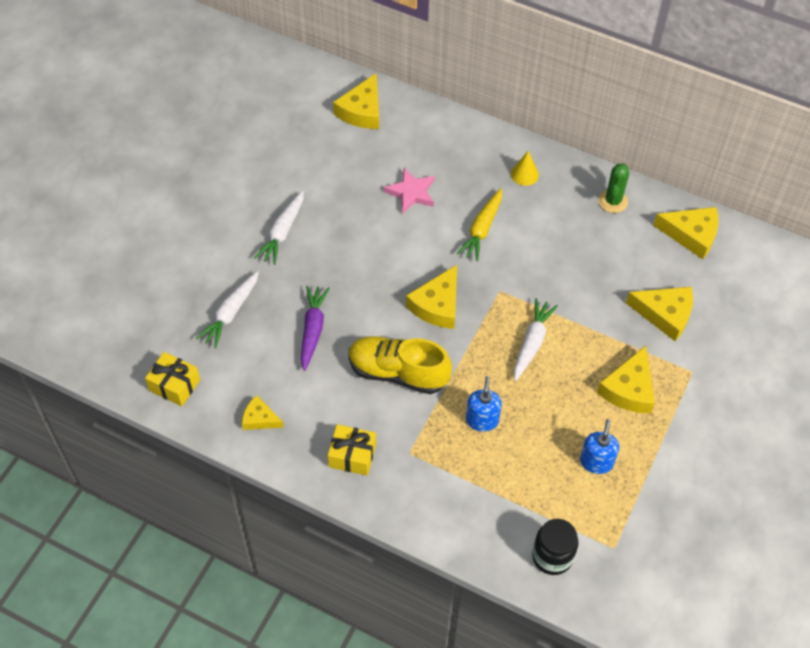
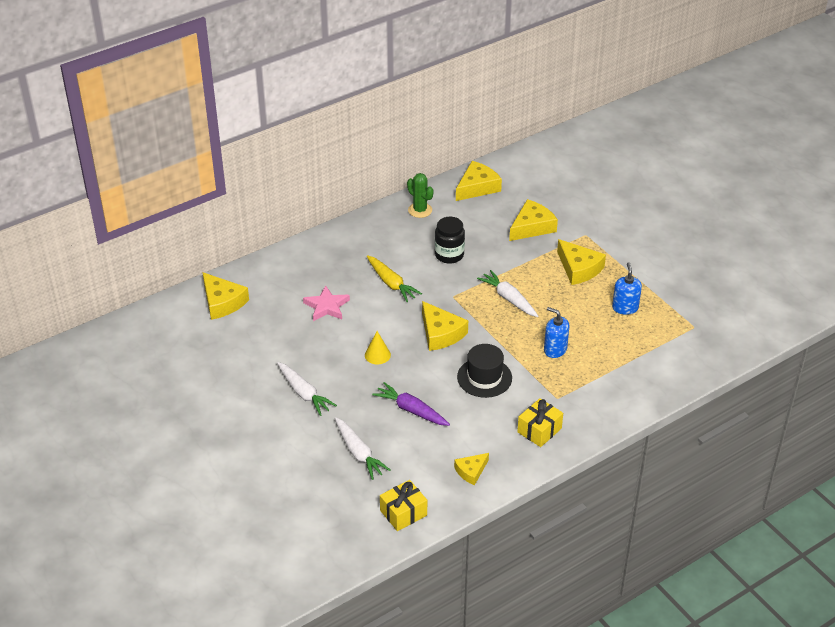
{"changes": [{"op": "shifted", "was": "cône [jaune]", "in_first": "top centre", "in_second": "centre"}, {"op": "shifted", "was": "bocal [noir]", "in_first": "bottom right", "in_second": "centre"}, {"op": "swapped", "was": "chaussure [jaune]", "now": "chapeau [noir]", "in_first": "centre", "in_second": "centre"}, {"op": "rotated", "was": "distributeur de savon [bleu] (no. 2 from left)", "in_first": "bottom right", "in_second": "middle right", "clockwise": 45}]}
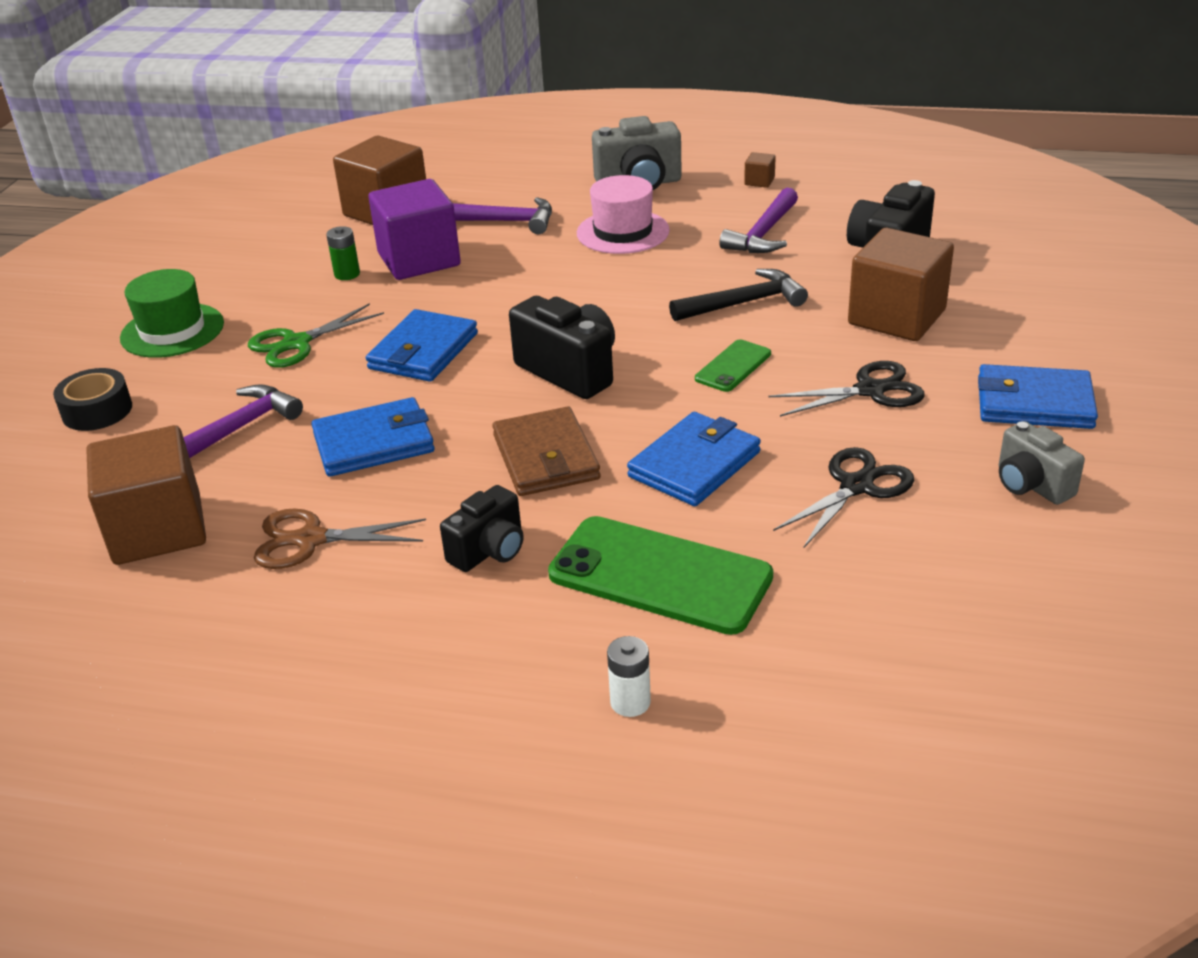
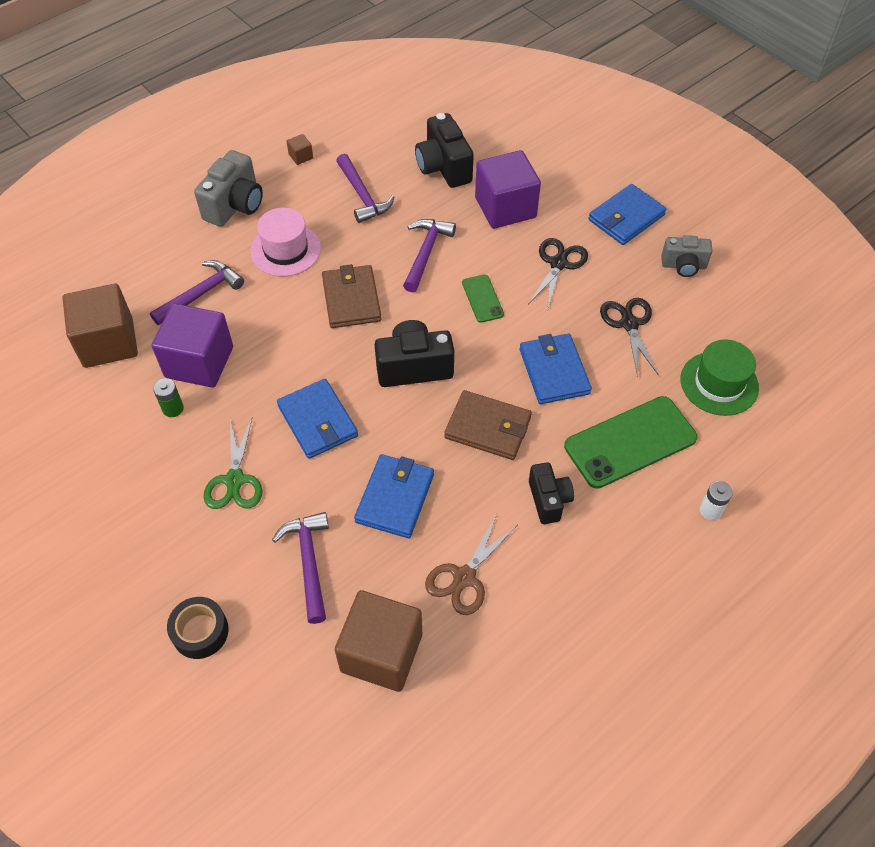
{"changes": [{"op": "new", "now": "portefeuille [marron] (no. 1 from left)", "in_second": "centre"}, {"op": "shifted", "was": "chapeau [vert]", "in_first": "top left", "in_second": "middle right"}, {"op": "repainted", "was": "marteau [noir]", "now": "marteau [violet] (no. 4 from left)", "in_first": "top centre", "in_second": "top centre"}, {"op": "repainted", "was": "cube [marron] (no. 4 from left)", "now": "cube [violet] (no. 2 from left)", "in_first": "top right", "in_second": "top centre"}]}
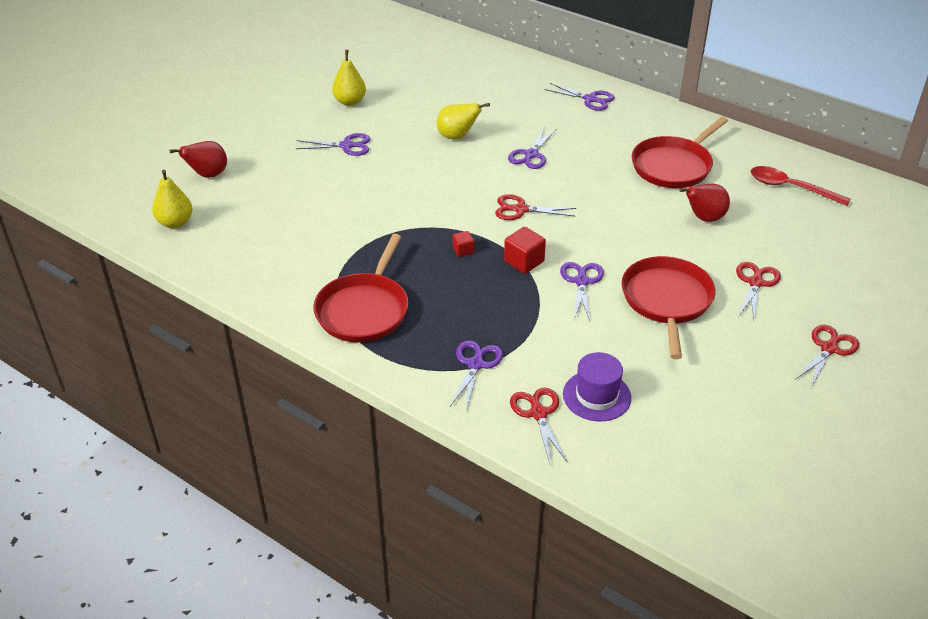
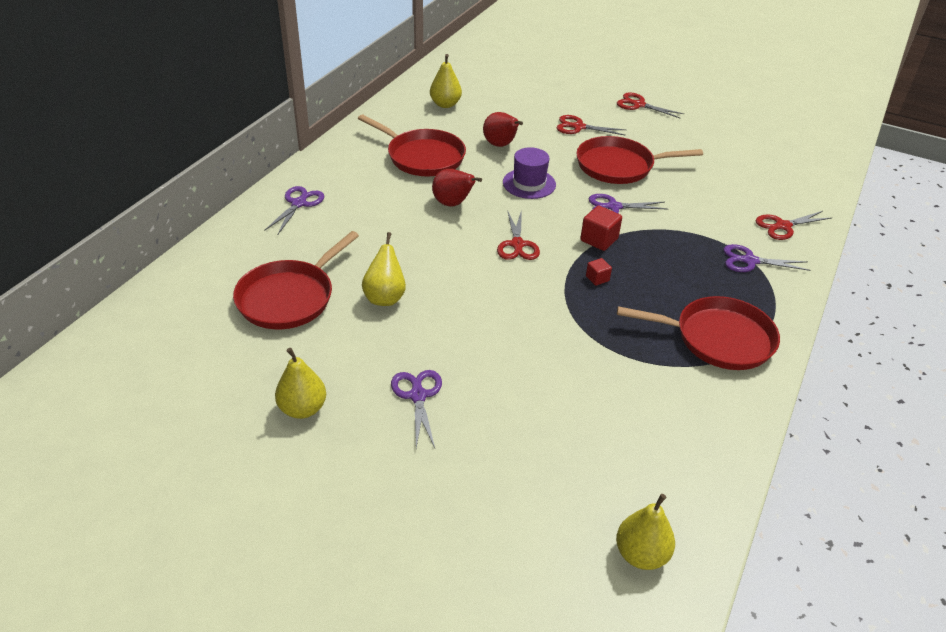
{"changes": [{"op": "gone", "was": "ciseaux [violet] (no. 3 from left)", "in_first": "top centre"}, {"op": "new", "now": "poêle [rouge] (no. 1 from left)", "in_second": "middle left"}, {"op": "shifted", "was": "poire [rouge] (no. 1 from left)", "in_first": "top left", "in_second": "top centre"}, {"op": "shifted", "was": "chapeau [violet]", "in_first": "centre", "in_second": "top centre"}, {"op": "swapped", "was": "cuillère [rouge]", "now": "poire [jaune] (no. 3 from left)", "in_first": "top right", "in_second": "top centre"}]}
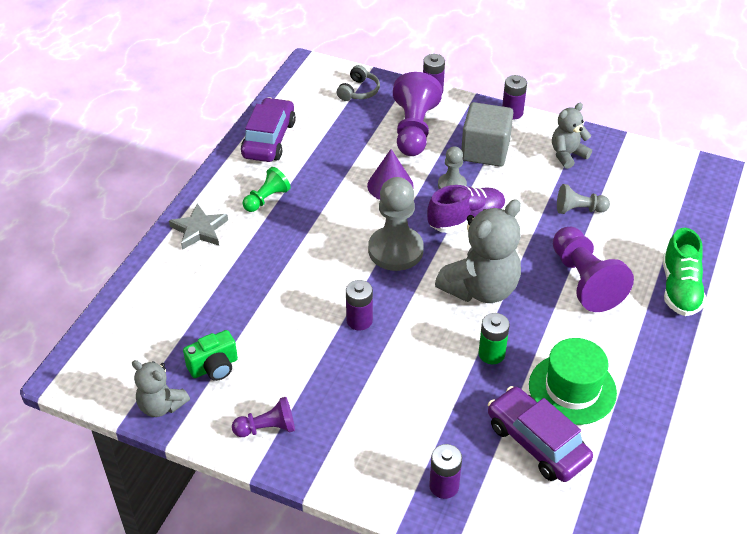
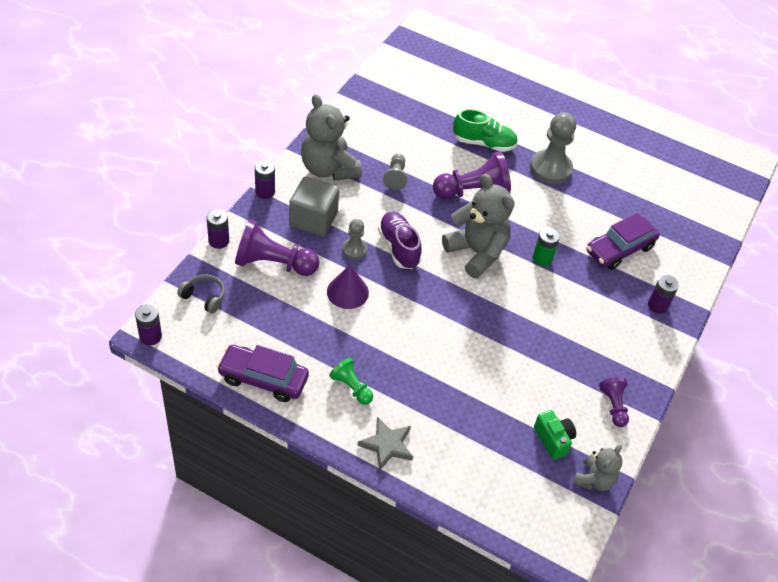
{"changes": [{"op": "gone", "was": "chapeau [vert]", "in_first": "bottom right"}, {"op": "shifted", "was": "pile [violet] (no. 1 from left)", "in_first": "centre", "in_second": "middle left"}, {"op": "shifted", "was": "pion [gris] (no. 1 from left in the first image)", "now": "pion [gris] (no. 3 from left)", "in_first": "centre", "in_second": "top right"}, {"op": "scaled", "was": "ours en peluche [gris] (no. 3 from left in the first image)", "in_first": "top right", "in_second": "top centre", "ratio": 1.78}]}
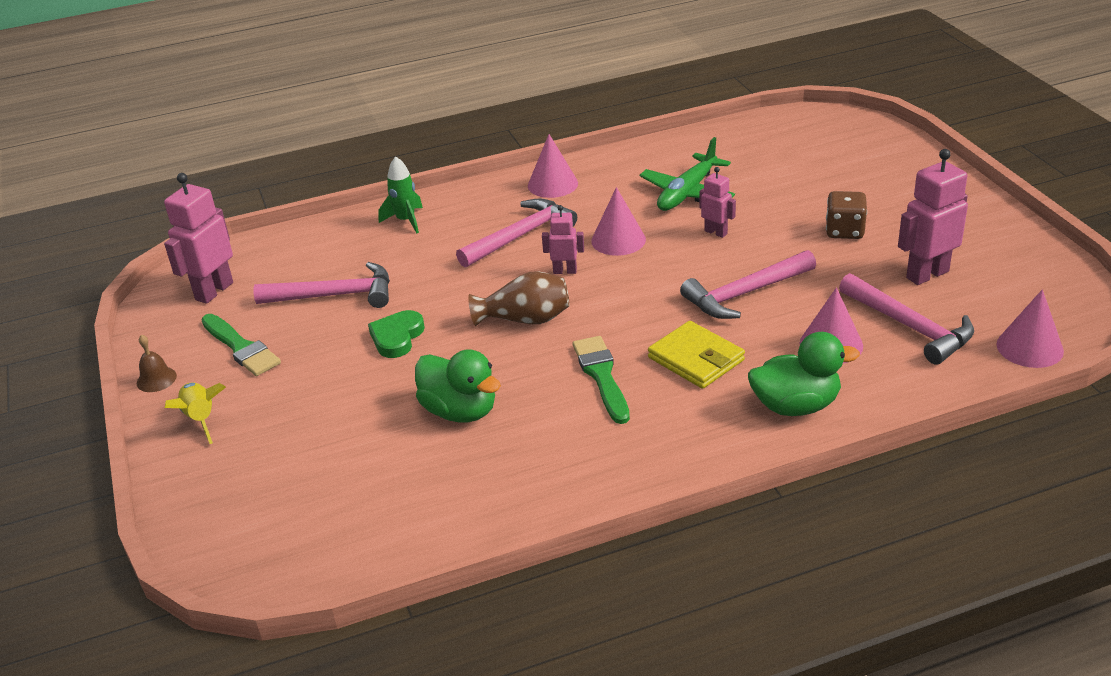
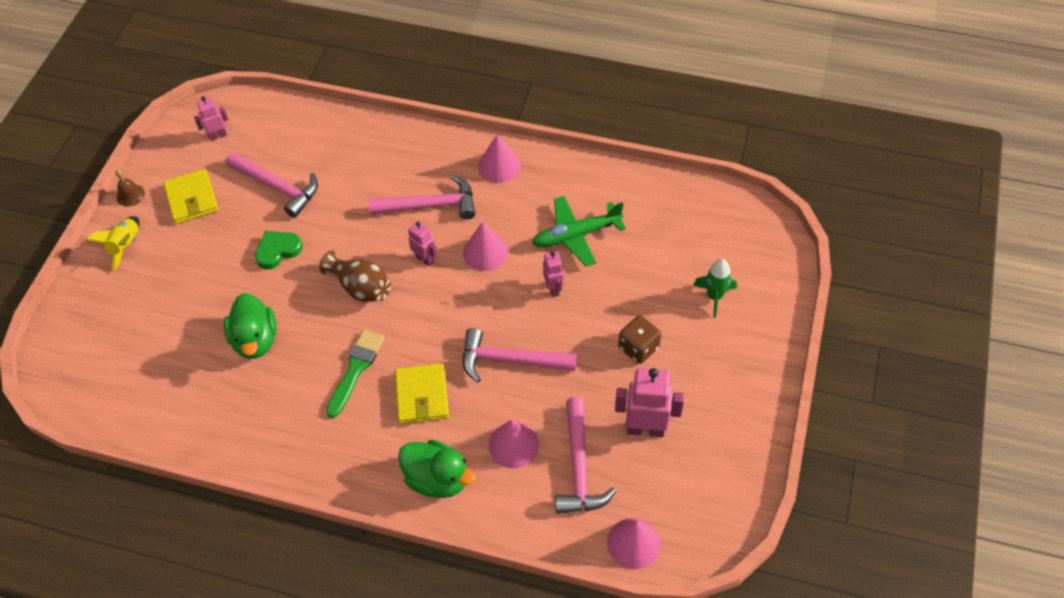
{"changes": [{"op": "shifted", "was": "fusée [vert]", "in_first": "top centre", "in_second": "middle right"}, {"op": "swapped", "was": "pinceau [vert] (no. 1 from left)", "now": "portefeuille [jaune] (no. 1 from left)", "in_first": "middle left", "in_second": "top left"}, {"op": "scaled", "was": "robot [rose] (no. 1 from left)", "in_first": "middle left", "in_second": "top left", "ratio": 0.56}]}
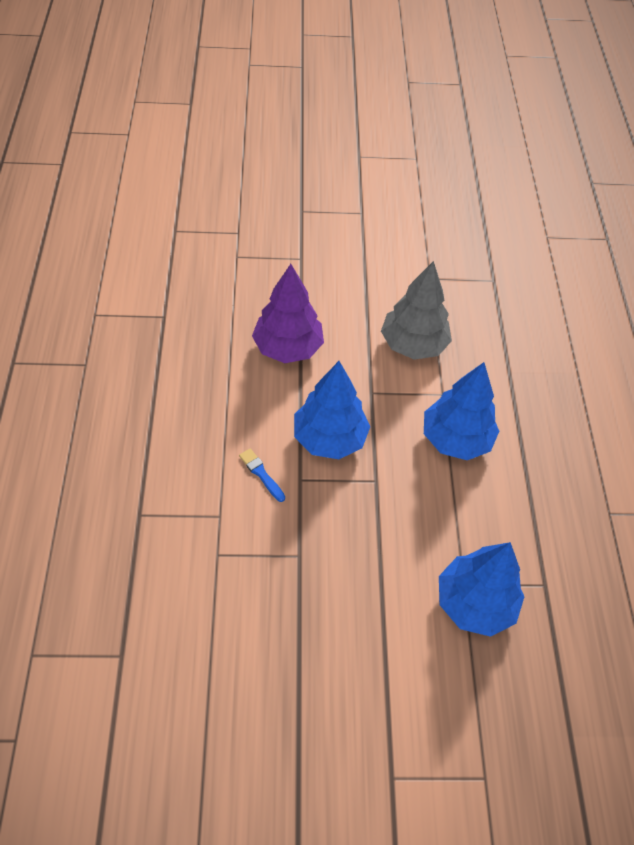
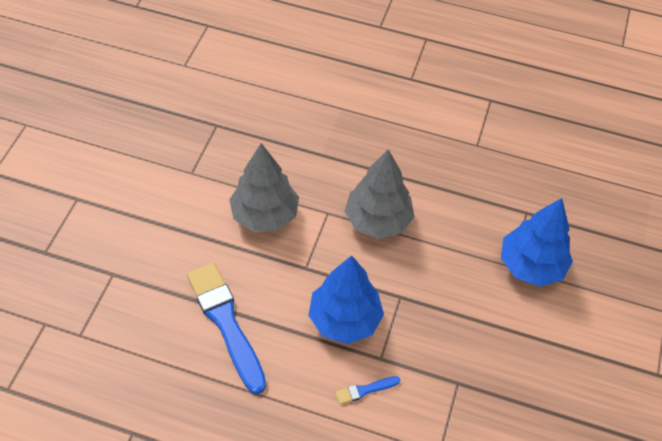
{"changes": [{"op": "swapped", "was": "arbre [violet]", "now": "pinceau [bleu] (no. 1 from left)", "in_first": "centre", "in_second": "bottom centre"}, {"op": "repainted", "was": "arbre [bleu] (no. 2 from left)", "now": "arbre [gris] (no. 2 from left)", "in_first": "middle right", "in_second": "centre"}]}
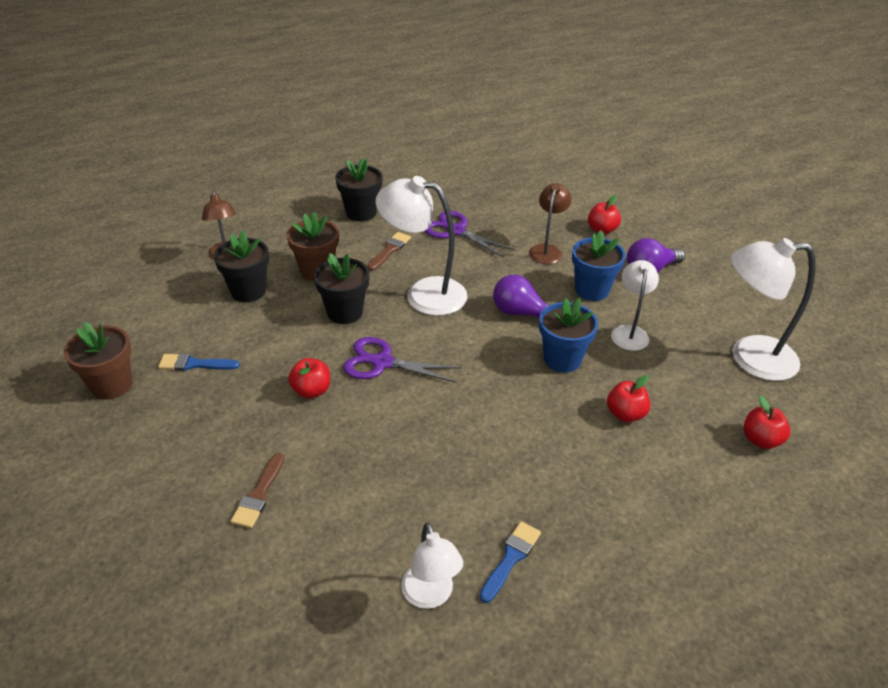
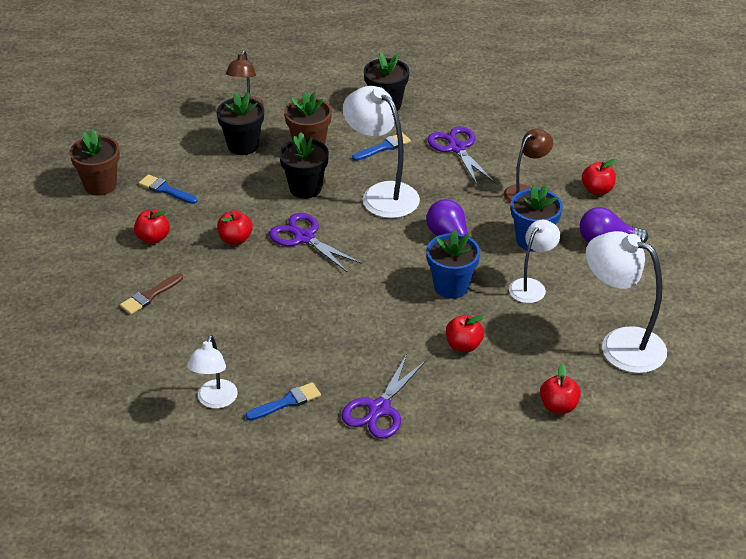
{"changes": [{"op": "new", "now": "pomme [rouge] (no. 1 from left)", "in_second": "middle left"}, {"op": "new", "now": "ciseaux [violet] (no. 2 from left)", "in_second": "bottom centre"}, {"op": "repainted", "was": "pinceau [marron] (no. 2 from left)", "now": "pinceau [bleu] (no. 3 from left)", "in_first": "centre", "in_second": "top centre"}]}
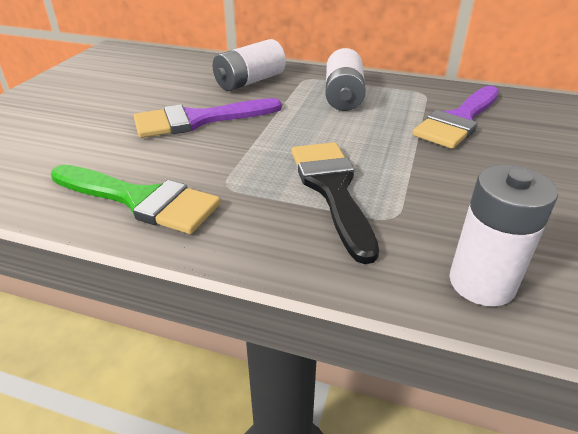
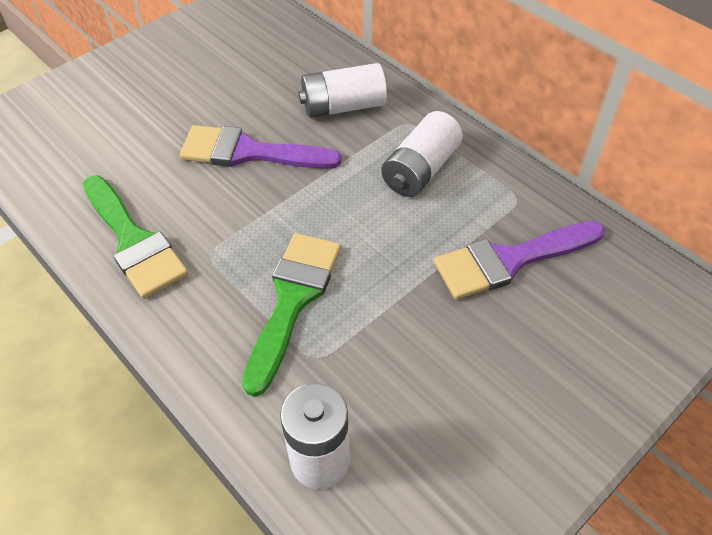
{"changes": [{"op": "repainted", "was": "pinceau [noir]", "now": "pinceau [vert] (no. 2 from left)", "in_first": "centre", "in_second": "centre"}]}
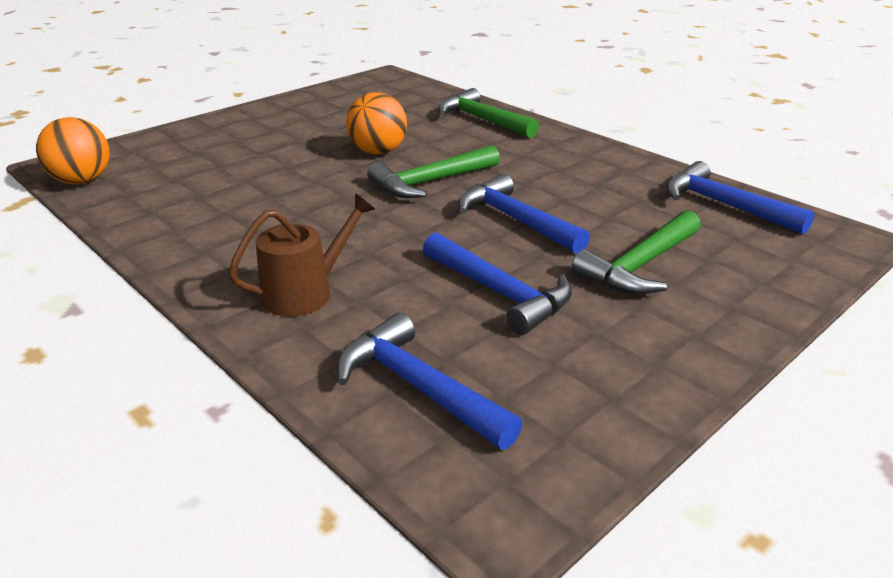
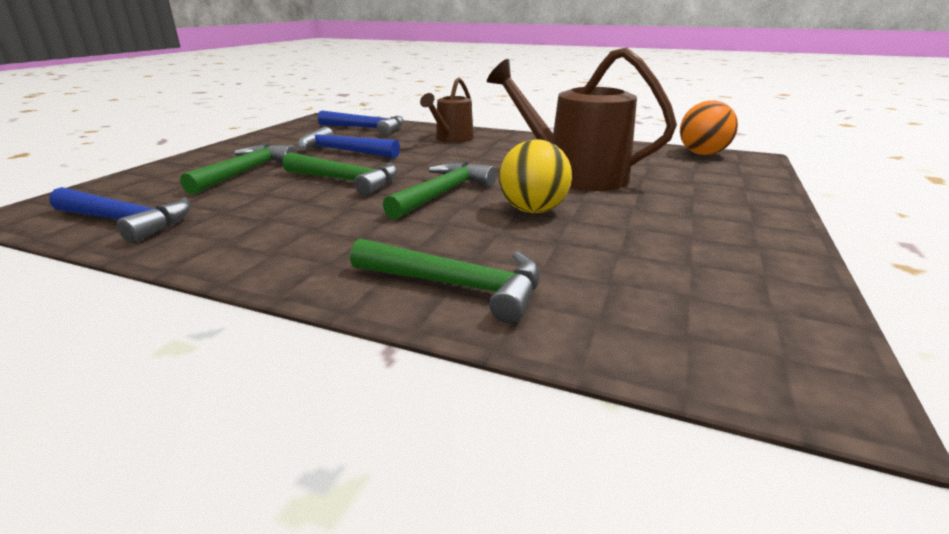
{"changes": [{"op": "new", "now": "arrosoir [marron] (no. 2 from left)", "in_second": "top centre"}, {"op": "repainted", "was": "balle [orange] (no. 2 from left)", "now": "balle [jaune]", "in_first": "top centre", "in_second": "top centre"}, {"op": "repainted", "was": "marteau [bleu] (no. 3 from left)", "now": "marteau [vert] (no. 2 from left)", "in_first": "centre", "in_second": "top centre"}]}
